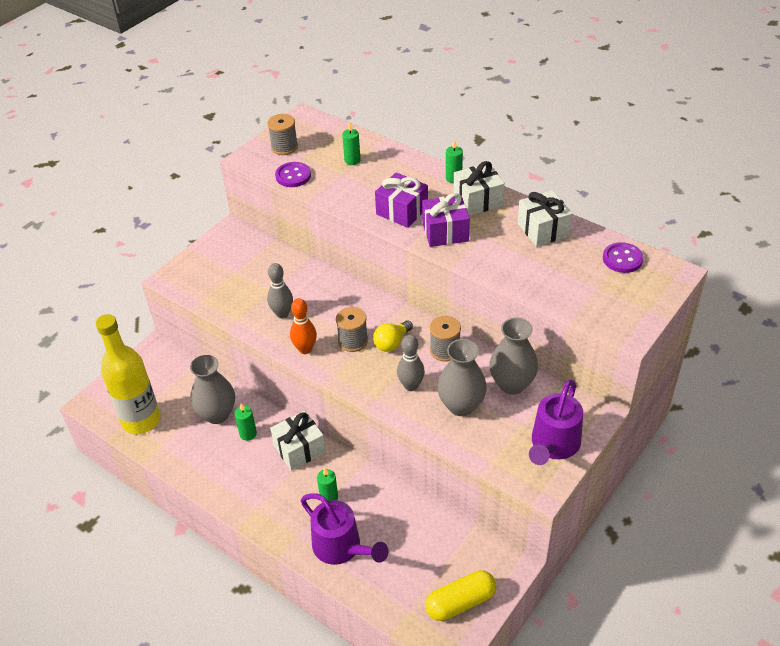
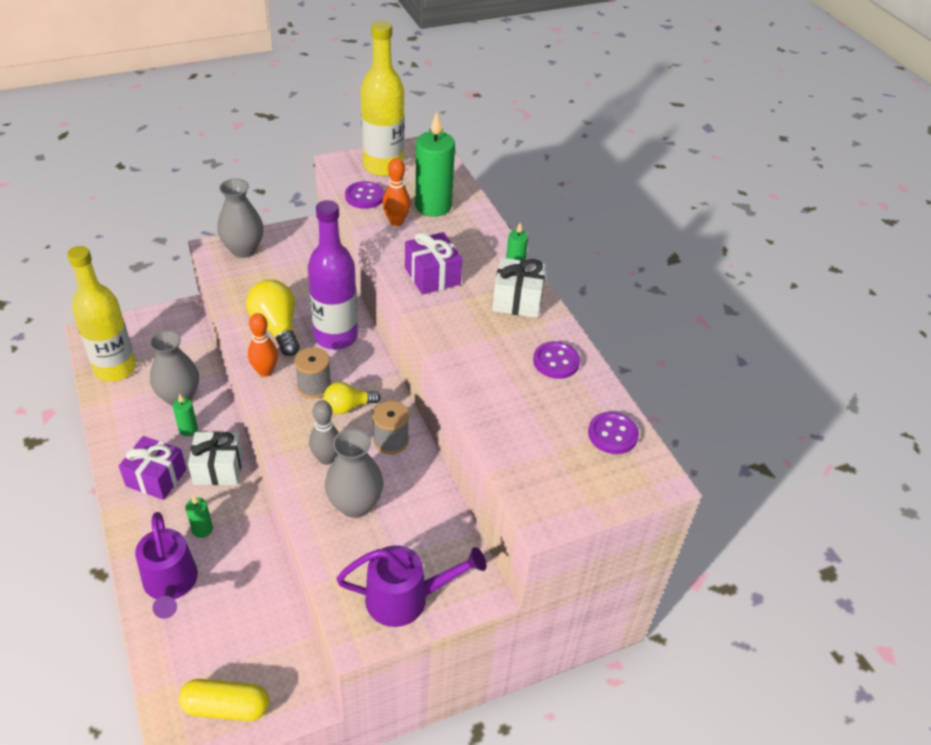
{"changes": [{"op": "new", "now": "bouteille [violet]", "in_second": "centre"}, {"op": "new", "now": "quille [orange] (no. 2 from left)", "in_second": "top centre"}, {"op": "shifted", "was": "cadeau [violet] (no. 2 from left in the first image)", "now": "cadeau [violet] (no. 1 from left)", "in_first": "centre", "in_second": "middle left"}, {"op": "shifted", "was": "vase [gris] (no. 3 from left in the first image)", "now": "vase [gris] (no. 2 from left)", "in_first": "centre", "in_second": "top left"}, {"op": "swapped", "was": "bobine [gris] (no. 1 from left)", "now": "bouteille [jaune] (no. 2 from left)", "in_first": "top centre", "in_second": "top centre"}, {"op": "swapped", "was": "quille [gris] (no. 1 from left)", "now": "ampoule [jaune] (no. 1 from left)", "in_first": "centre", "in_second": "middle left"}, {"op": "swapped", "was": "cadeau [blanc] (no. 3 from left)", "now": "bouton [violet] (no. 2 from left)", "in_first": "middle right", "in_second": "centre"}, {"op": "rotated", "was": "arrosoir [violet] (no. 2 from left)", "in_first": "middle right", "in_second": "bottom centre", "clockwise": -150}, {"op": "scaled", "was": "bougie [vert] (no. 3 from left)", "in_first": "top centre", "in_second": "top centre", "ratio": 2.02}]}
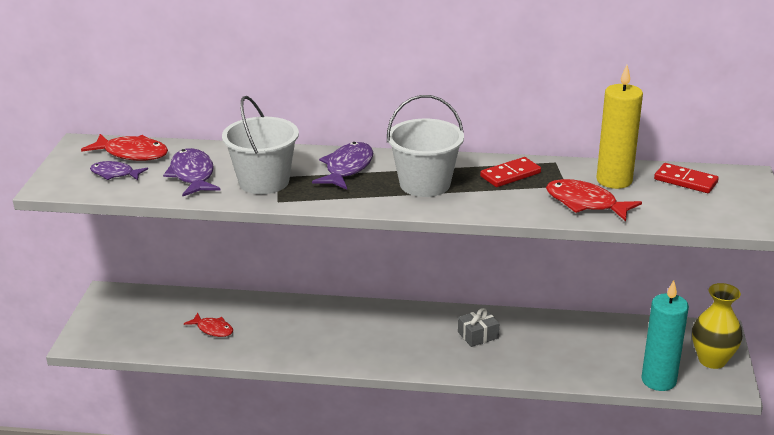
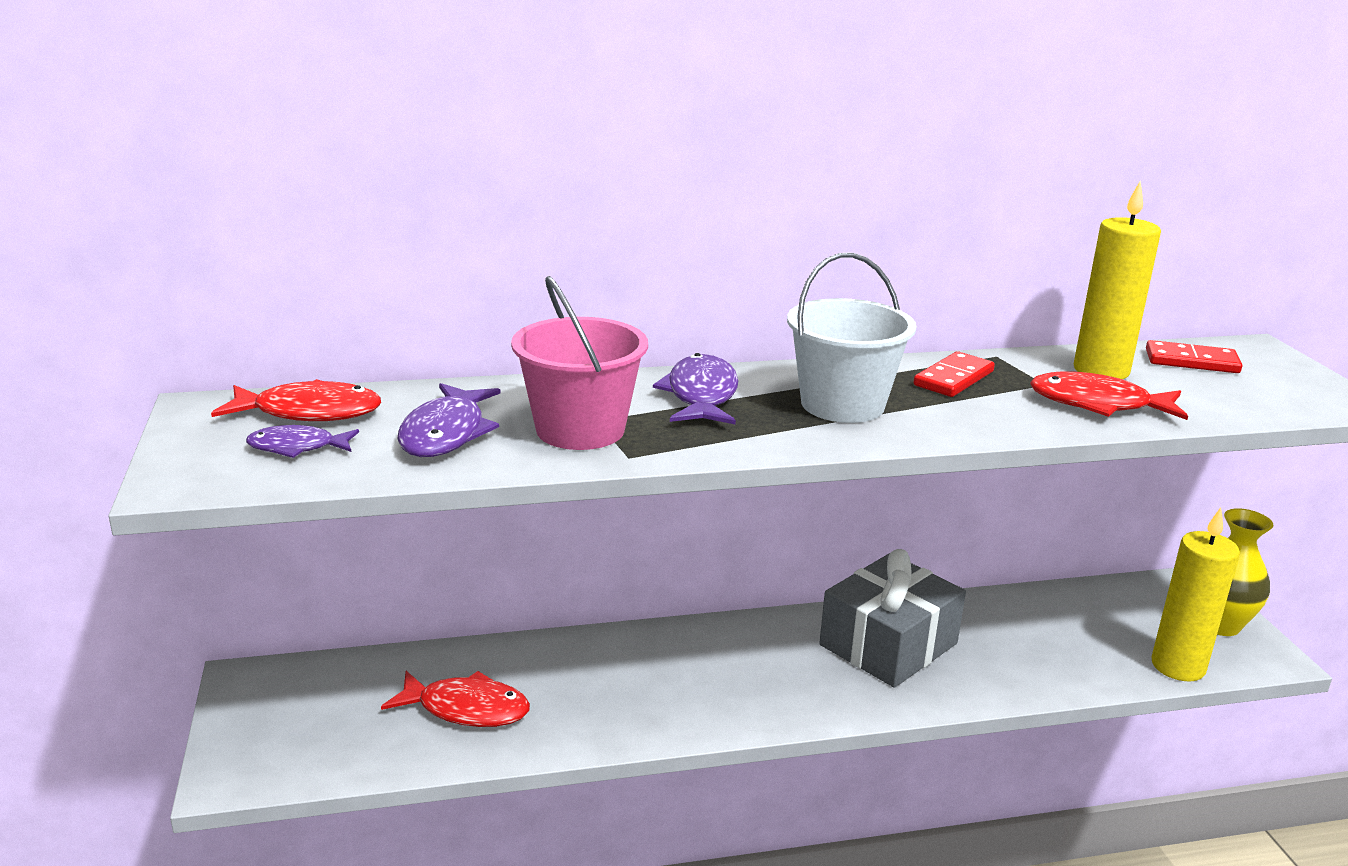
{"changes": [{"op": "repainted", "was": "seau [blanc] (no. 1 from left)", "now": "seau [rose]", "in_first": "centre", "in_second": "centre"}, {"op": "repainted", "was": "bougie [turquoise]", "now": "bougie [jaune] (no. 2 from left)", "in_first": "bottom right", "in_second": "bottom right"}, {"op": "rotated", "was": "poisson [violet] (no. 2 from left)", "in_first": "middle left", "in_second": "middle left", "clockwise": -135}, {"op": "scaled", "was": "poisson [rouge] (no. 2 from left)", "in_first": "bottom left", "in_second": "bottom centre", "ratio": 1.56}, {"op": "scaled", "was": "cadeau [gris]", "in_first": "bottom centre", "in_second": "bottom centre", "ratio": 2.15}]}
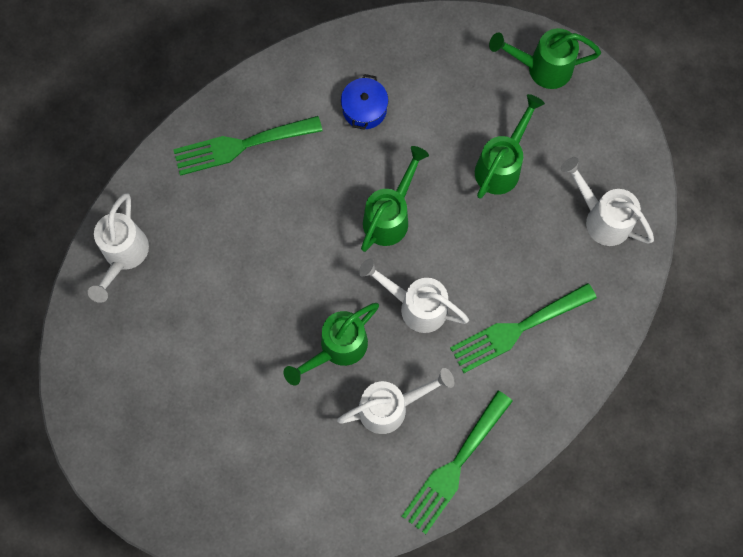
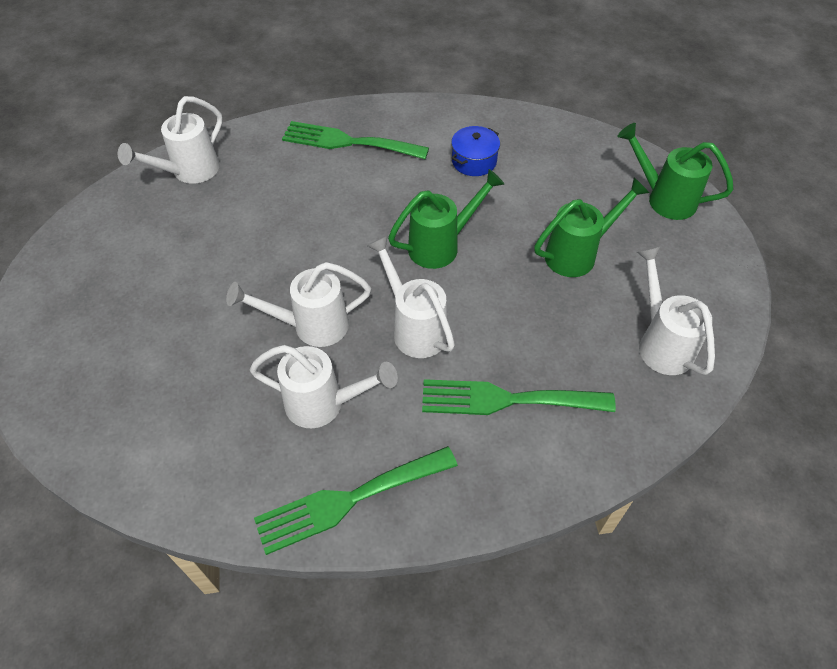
{"changes": [{"op": "repainted", "was": "arrosoir [vert] (no. 1 from left)", "now": "arrosoir [blanc] (no. 2 from left)", "in_first": "centre", "in_second": "centre"}]}
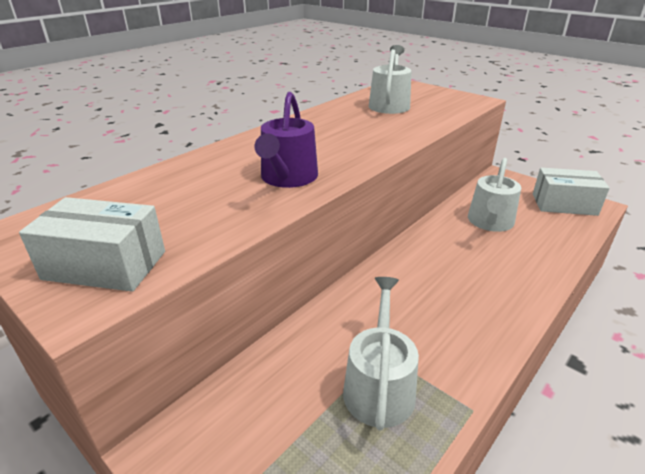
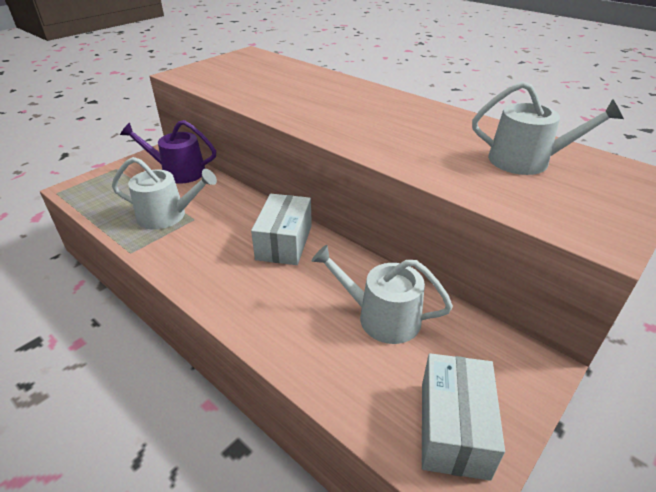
{"changes": [{"op": "shifted", "was": "boîte [blanc] (no. 1 from left)", "in_first": "middle left", "in_second": "centre"}, {"op": "shifted", "was": "arrosoir [violet]", "in_first": "top centre", "in_second": "top left"}]}
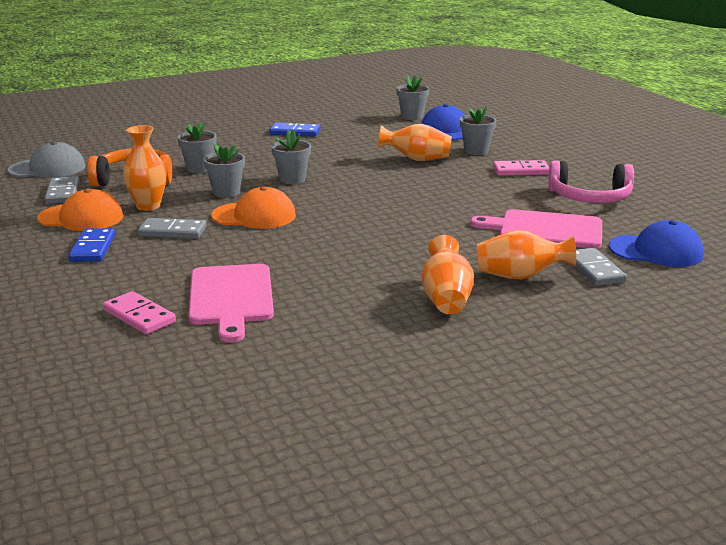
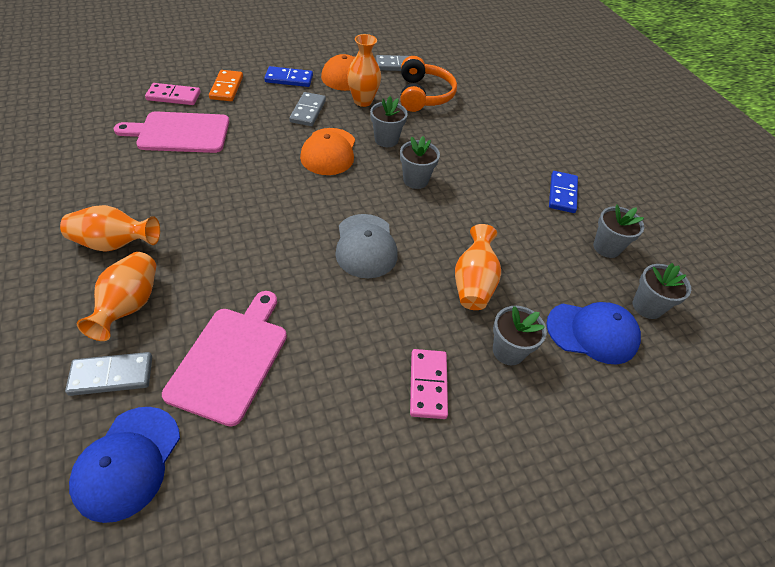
{"changes": [{"op": "gone", "was": "casque audio [rose]", "in_first": "top right"}, {"op": "new", "now": "domino [orange]", "in_second": "top left"}, {"op": "shifted", "was": "casquette [gris]", "in_first": "top left", "in_second": "centre"}, {"op": "shifted", "was": "pot de fleurs [gris] (no. 1 from left in the first image)", "now": "pot de fleurs [gris] (no. 4 from left)", "in_first": "top left", "in_second": "middle right"}, {"op": "rotated", "was": "domino [rose] (no. 1 from left)", "in_first": "middle left", "in_second": "top left", "clockwise": 45}]}
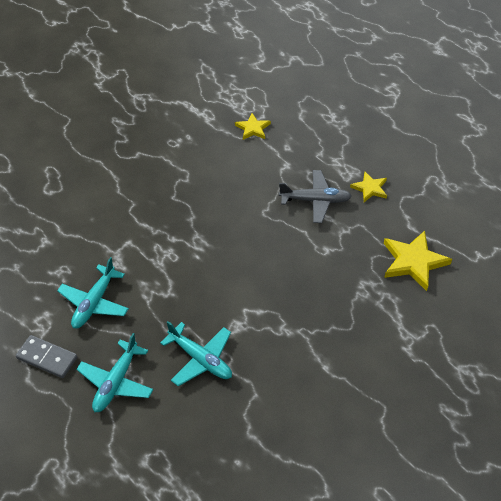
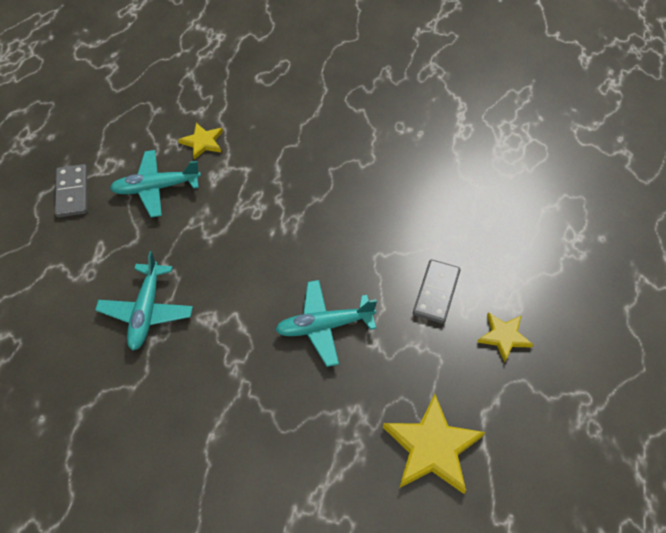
{"changes": [{"op": "shifted", "was": "avion [turquoise] (no. 2 from left in the first image)", "now": "avion [turquoise] (no. 3 from left)", "in_first": "bottom left", "in_second": "centre"}, {"op": "shifted", "was": "étoile [jaune] (no. 1 from left)", "in_first": "top centre", "in_second": "top left"}, {"op": "swapped", "was": "avion [gris]", "now": "domino [gris] (no. 2 from left)", "in_first": "centre", "in_second": "centre"}]}
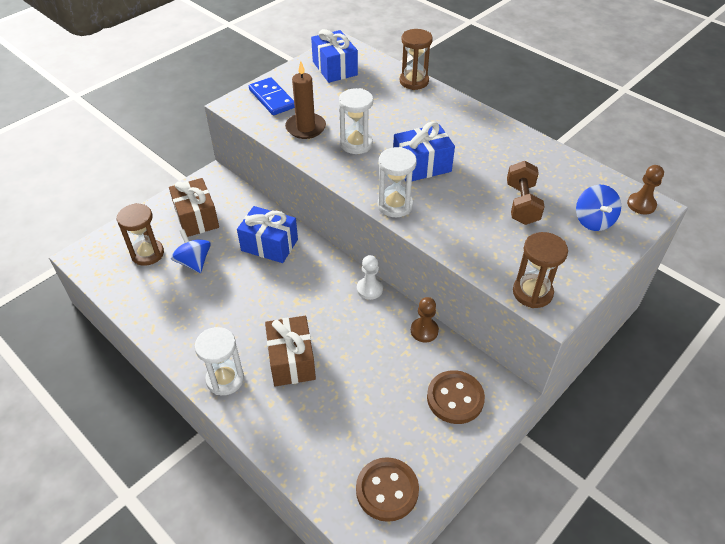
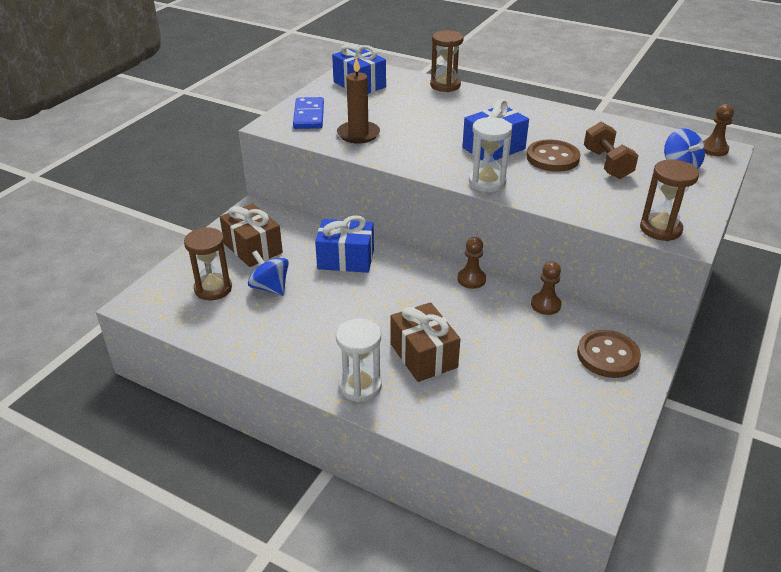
{"changes": [{"op": "gone", "was": "sablier [blanc] (no. 2 from left)", "in_first": "top centre"}, {"op": "shifted", "was": "bouton [marron] (no. 1 from left)", "in_first": "bottom centre", "in_second": "top right"}, {"op": "repainted", "was": "pion [blanc]", "now": "pion [marron] (no. 1 from left)", "in_first": "centre", "in_second": "centre"}, {"op": "rotated", "was": "domino [bleu]", "in_first": "top centre", "in_second": "top centre", "clockwise": 45}]}
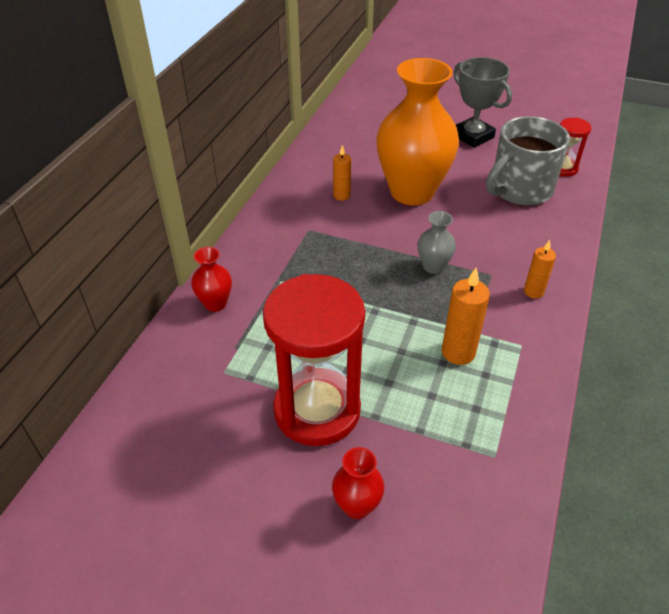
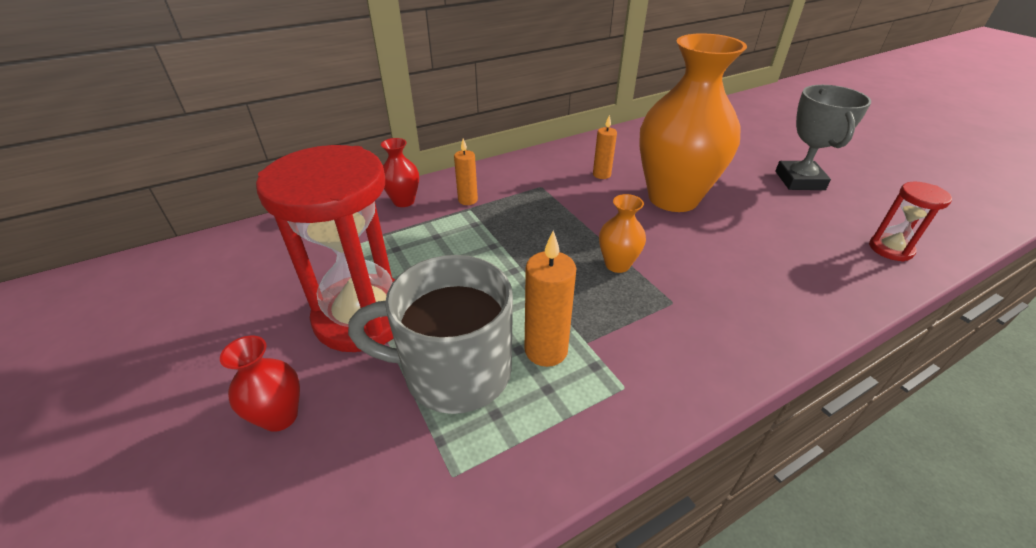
{"changes": [{"op": "shifted", "was": "tasse [gris]", "in_first": "top right", "in_second": "centre"}, {"op": "shifted", "was": "bougie [orange] (no. 3 from left in the first image)", "now": "bougie [orange] (no. 1 from left)", "in_first": "middle right", "in_second": "top centre"}, {"op": "repainted", "was": "vase [gris]", "now": "vase [orange] (no. 1 from left)", "in_first": "centre", "in_second": "centre"}]}
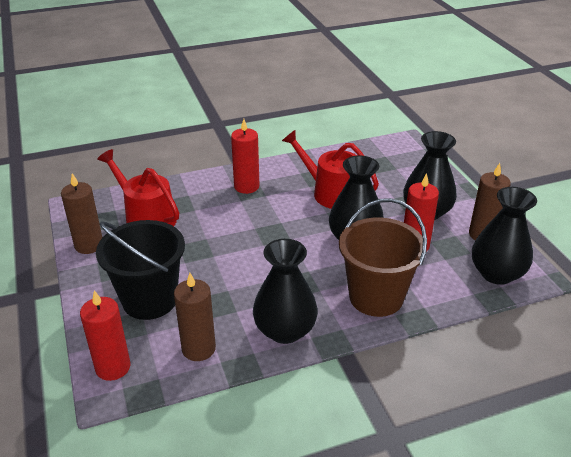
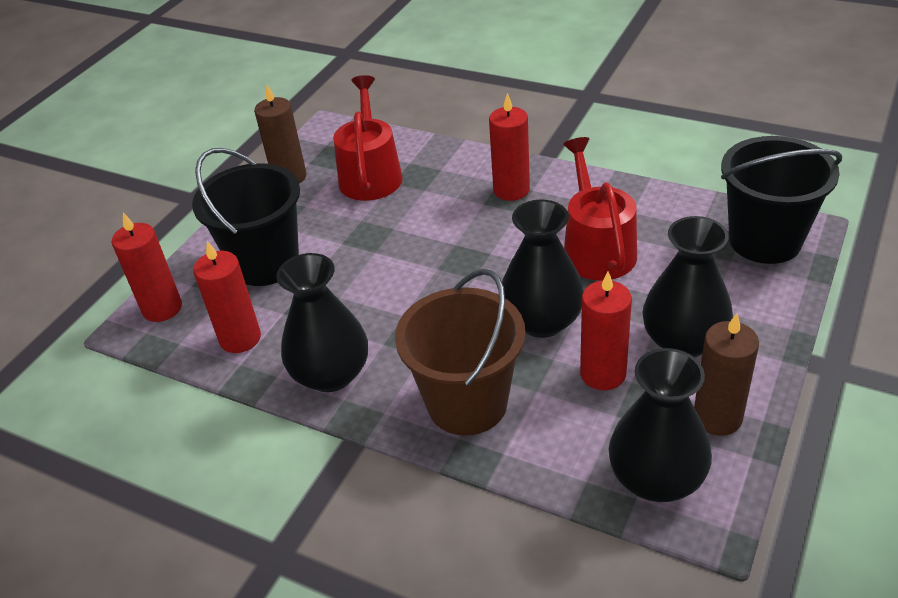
{"changes": [{"op": "new", "now": "seau [noir] (no. 2 from left)", "in_second": "middle right"}, {"op": "repainted", "was": "bougie [marron] (no. 2 from left)", "now": "bougie [rouge] (no. 2 from left)", "in_first": "bottom centre", "in_second": "middle left"}]}
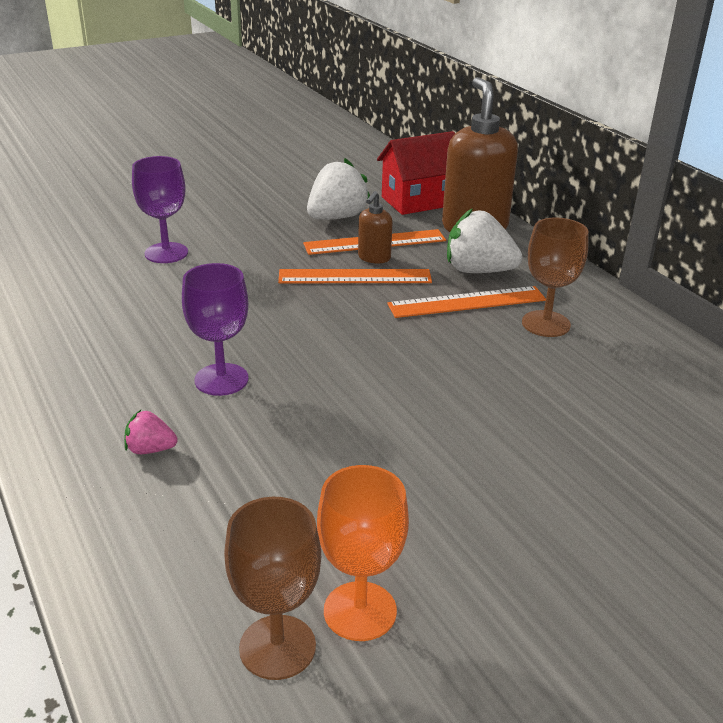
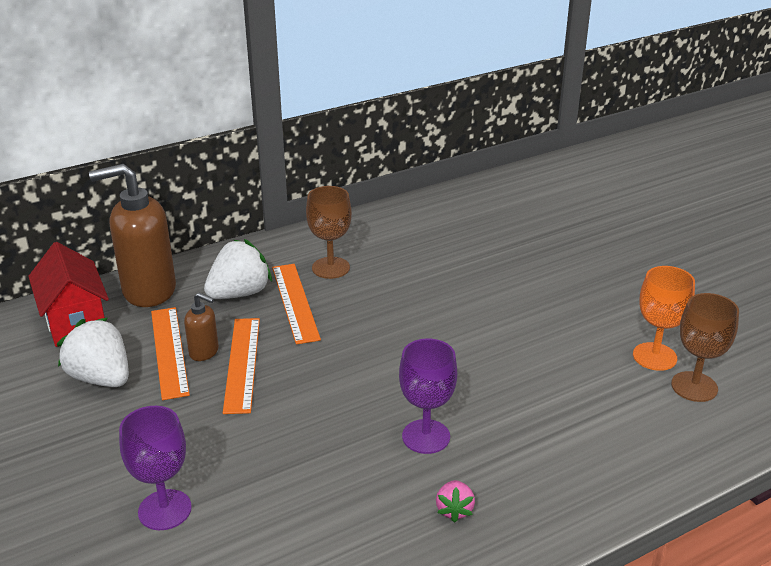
{"changes": [{"op": "shifted", "was": "fraise [rose]", "in_first": "middle left", "in_second": "bottom centre"}, {"op": "rotated", "was": "fraise [blanc] (no. 2 from left)", "in_first": "top right", "in_second": "middle left", "clockwise": -150}]}
